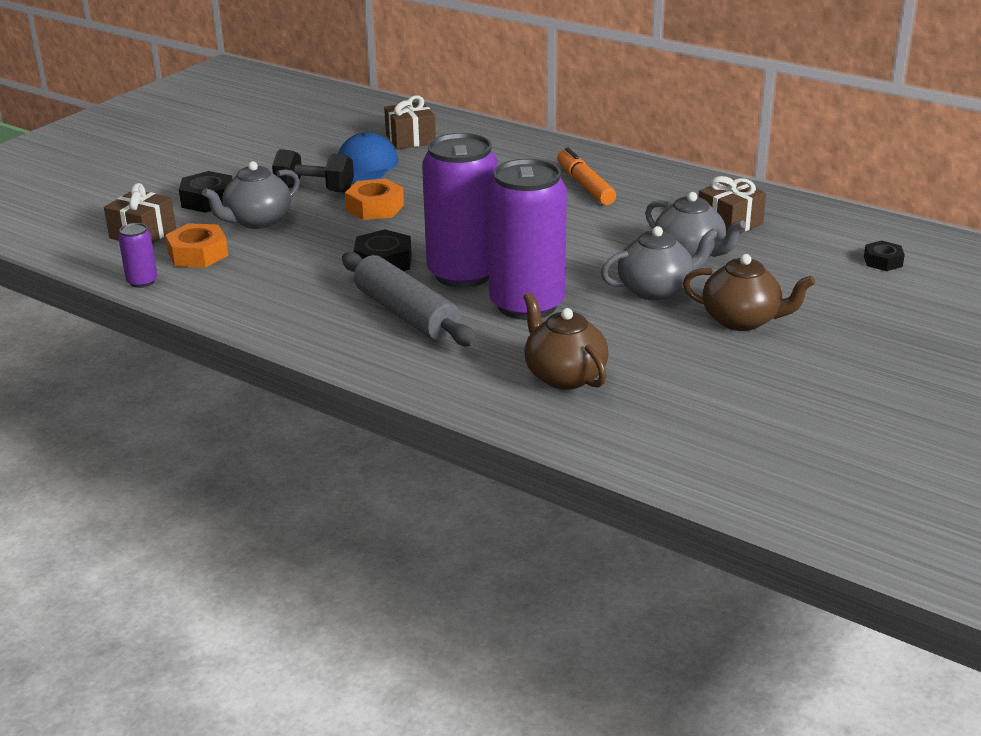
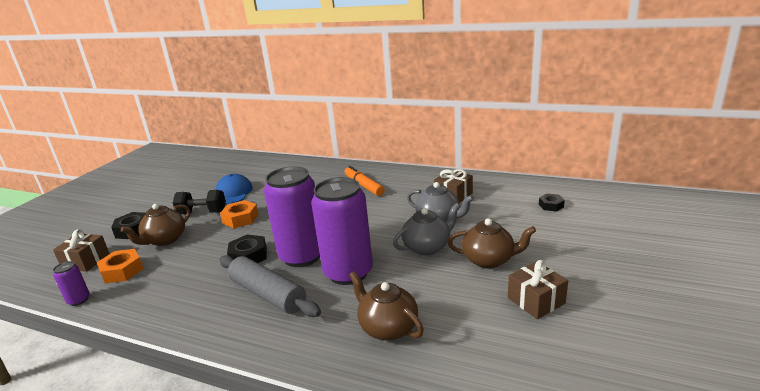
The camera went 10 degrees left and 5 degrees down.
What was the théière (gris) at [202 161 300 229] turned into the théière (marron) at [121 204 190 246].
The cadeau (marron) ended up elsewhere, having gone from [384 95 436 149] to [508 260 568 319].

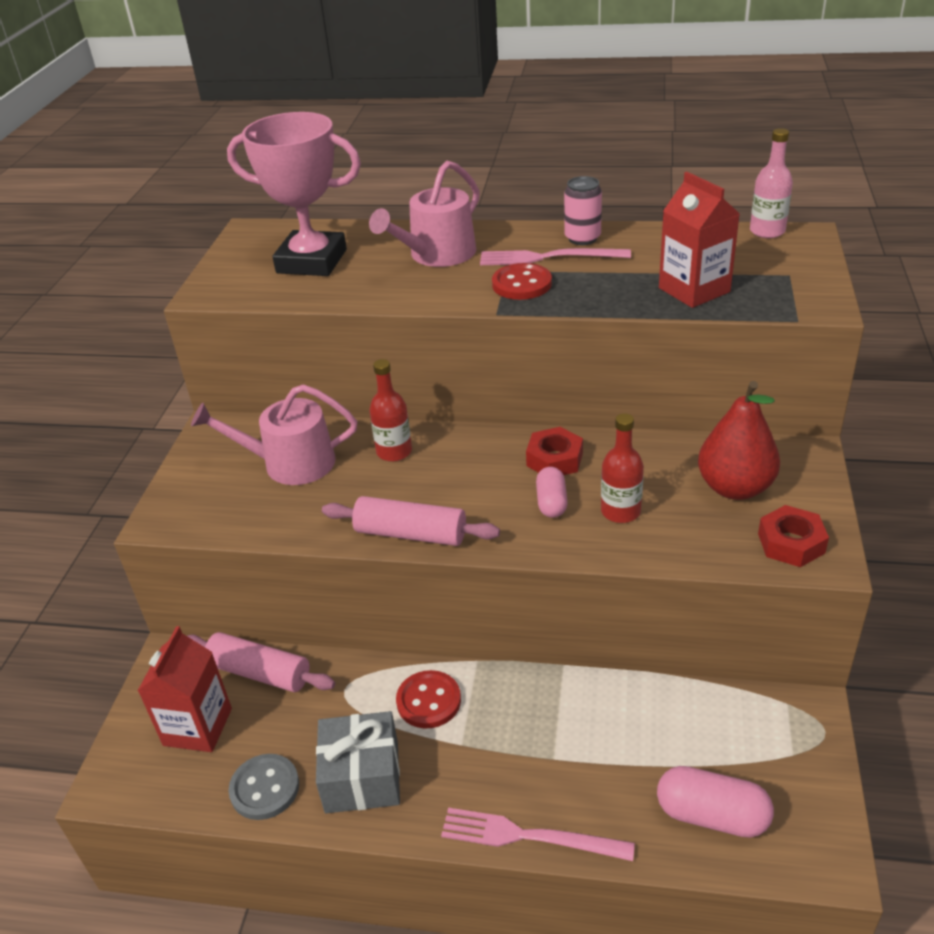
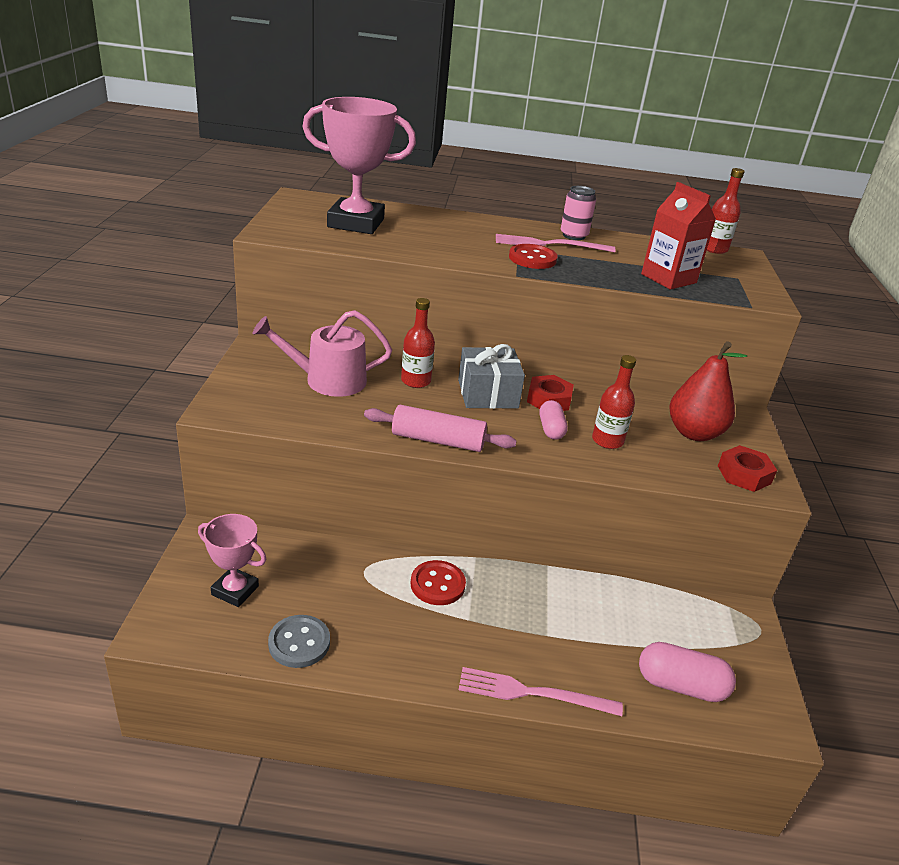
The camera went 10 degrees left and 5 degrees down.
Where the brique de lait (rouge) stood at [138 626 232 752], the trophée (rose) came to stand at [198 514 266 607].
The second view lost the rouleau à pâtisserie (rose) at [187 632 335 692].
The cadeau (gris) ended up elsewhere, having gone from [316 711 400 813] to [458 344 525 409].
The second view lost the arrosoir (rose) at [369 161 480 267].
What was the bouteille (rose) at [750 128 793 238] turned into the bouteille (rouge) at [707 168 745 254].

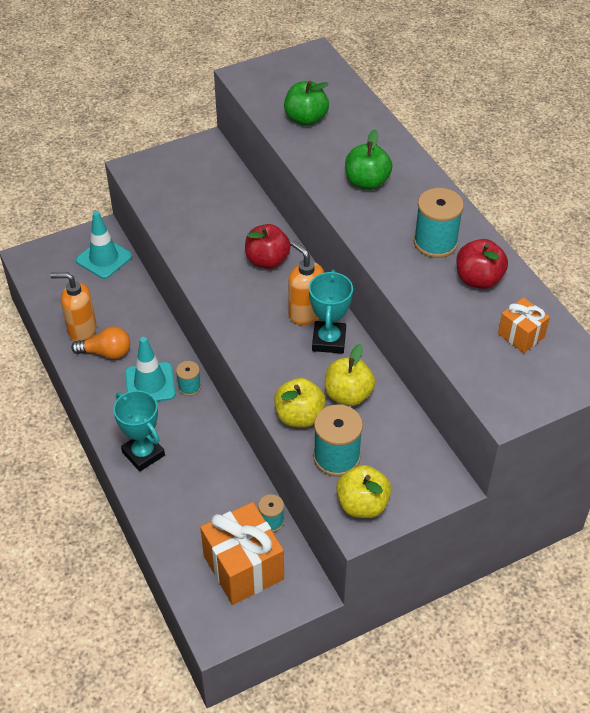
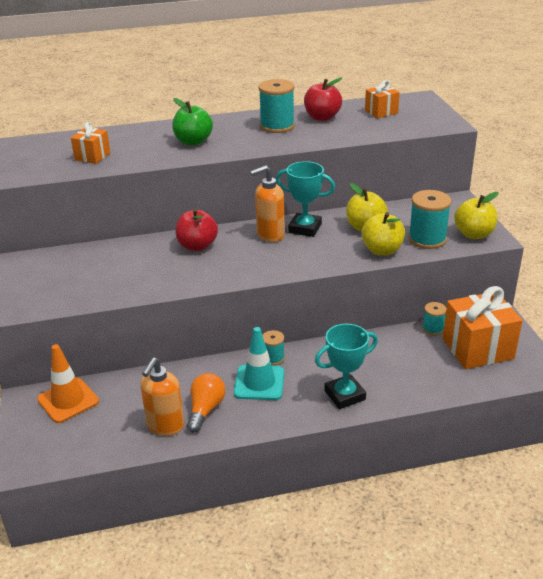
The camera went 75 degrees left and 15 degrees down.
What was the cône de chantier (turquoise) at [76 211 132 279] turned into the cône de chantier (orange) at [37 344 99 423].
Where the pomme (vert) stood at [284 81 329 126], the cadeau (orange) came to stand at [71 122 110 164].

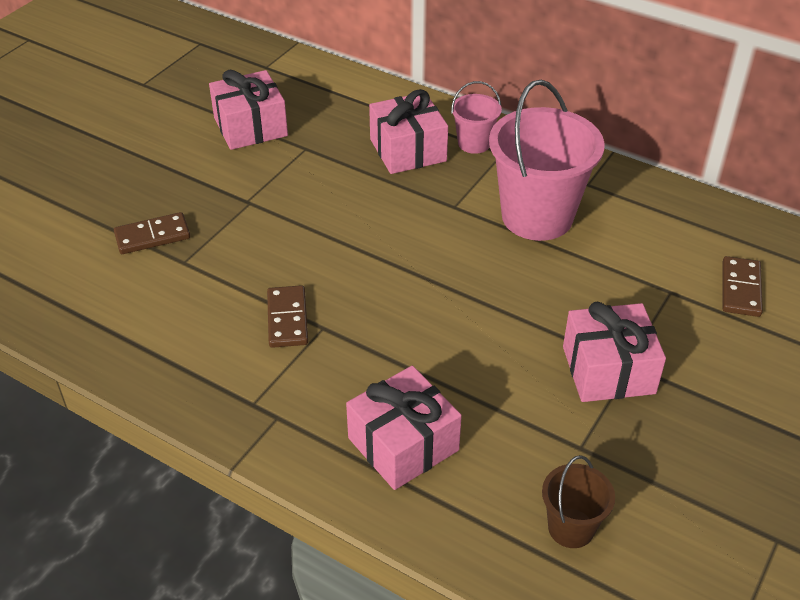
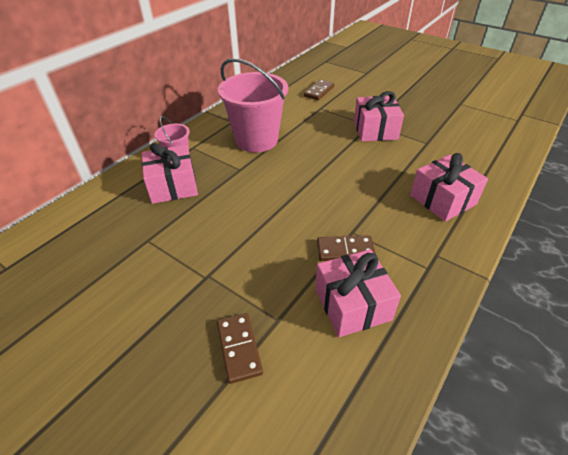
The camera went 85 degrees left and 0 degrees up.
The cadeau (rose) ended up elsewhere, having gone from [209 70 288 150] to [315 249 401 337].
The second view lost the seau (marron) at [542 455 615 548].
The domino (marron) at [722 256 763 317] ended up facing another way, 75 degrees counterclockwise from before.

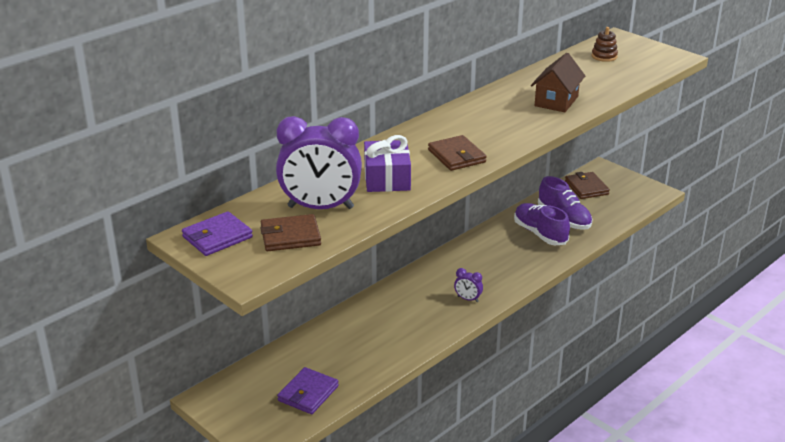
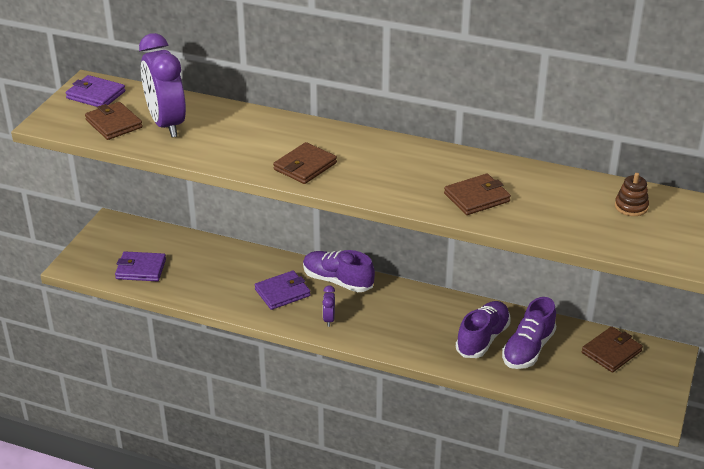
The camera went 65 degrees right and 5 degrees up.
The second view lost the cadeau (violet) at [364 135 411 192].
Where the maison (marron) stood at [531 53 585 112], the portefeuille (marron) came to stand at [444 173 511 215].
The second view gained the portefeuille (violet) at [255 270 311 310].
The second view gained the chaussure (violet) at [303 250 375 292].

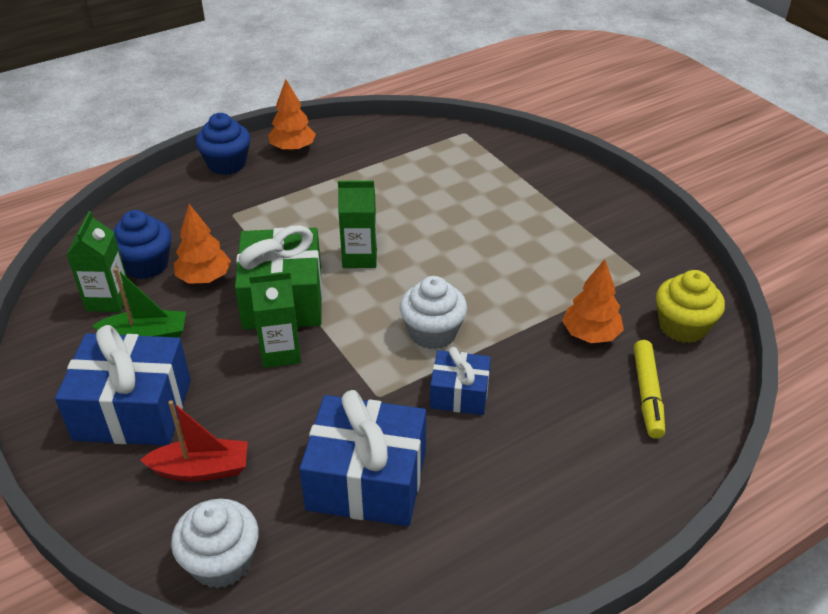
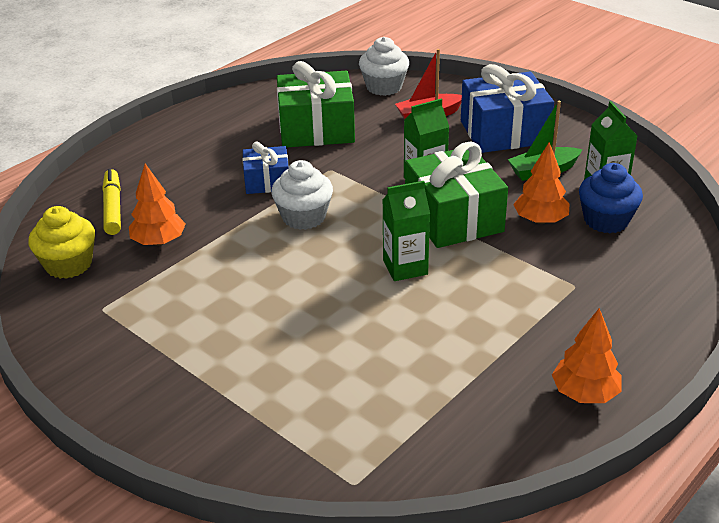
The camera went 165 degrees right and 5 degrees down.
The second view lost the muffin (bleu) at [196 113 250 175].
What was the cadeau (bleu) at [299 390 426 526] turned into the cadeau (vert) at [277 61 355 147].

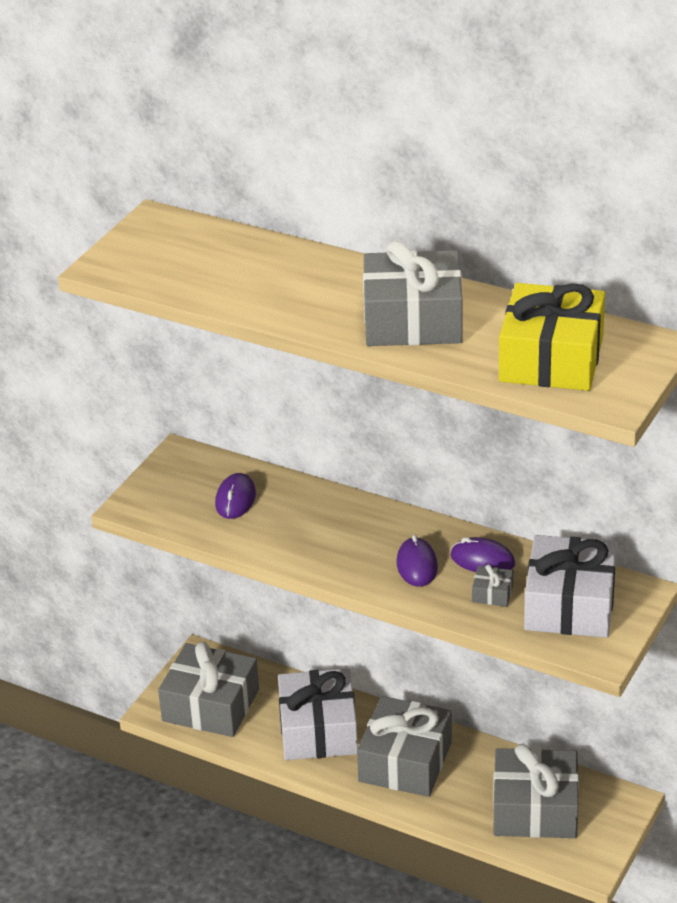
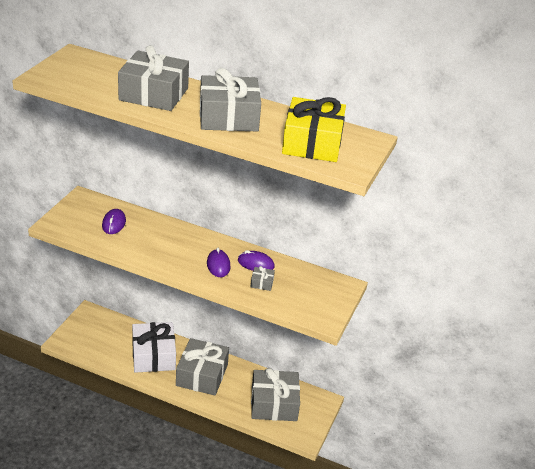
The camera went 10 degrees left and 0 degrees up.
The cadeau (gris) ended up elsewhere, having gone from [158 642 259 737] to [118 45 189 111].
The second view lost the cadeau (blanc) at [524 535 617 638].

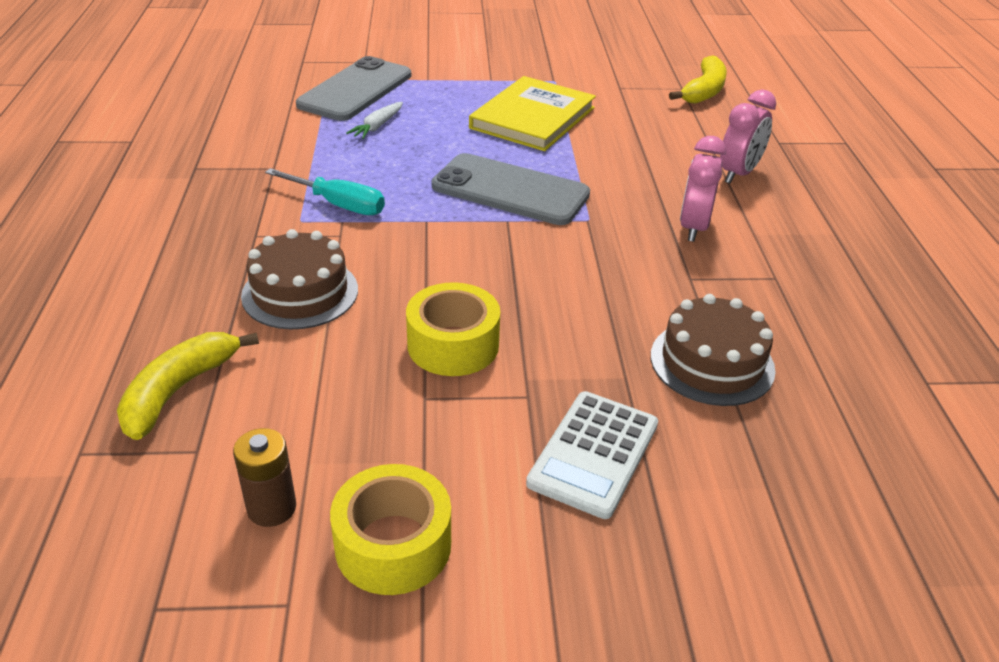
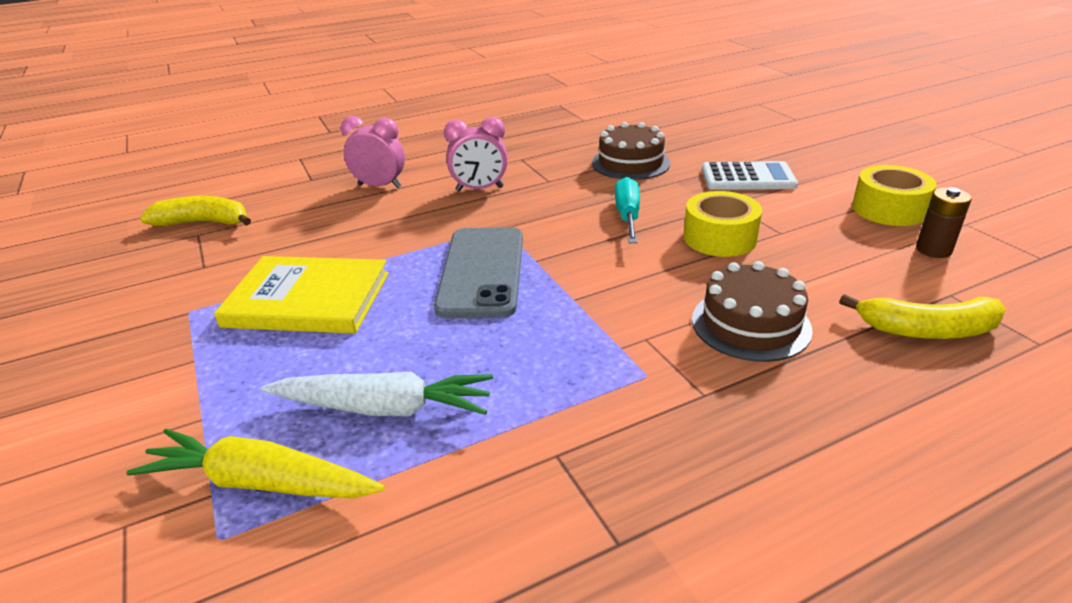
The camera went 110 degrees left and 5 degrees down.
The tournevis (turquoise) ended up elsewhere, having gone from [265 168 385 215] to [615 177 640 243].
Where the téléphone (gris) stood at [296 56 411 121], the carotte (jaune) came to stand at [126 429 385 498].
The size of the carotte (blanc) at [346 102 403 139] changed by a factor of 1.81.

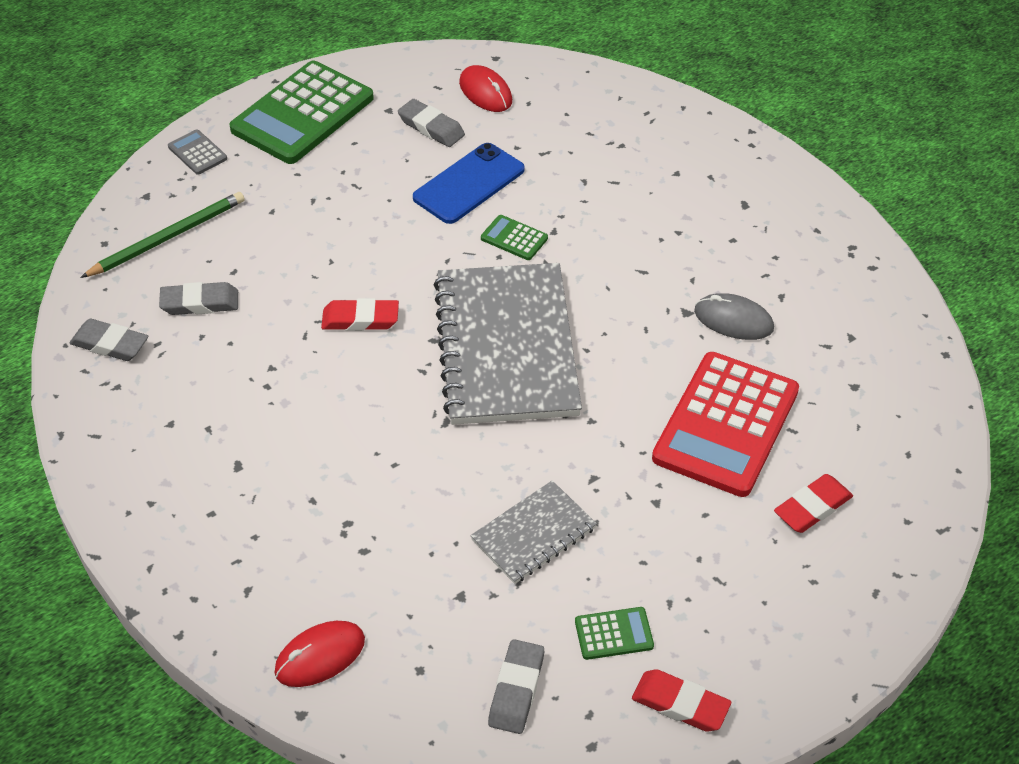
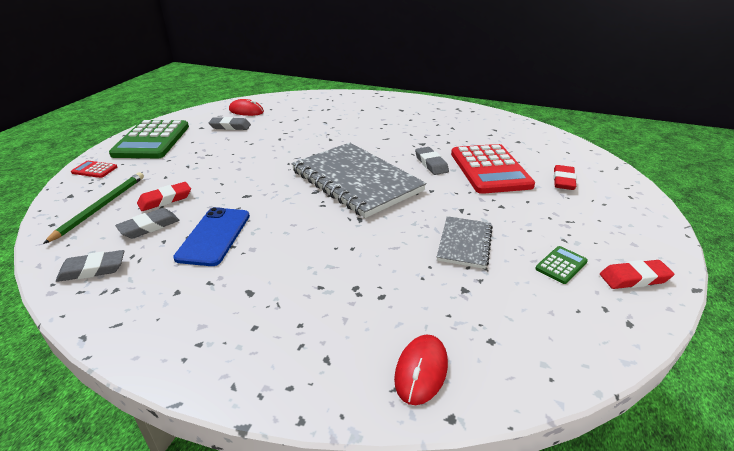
The camera went 35 degrees left and 15 degrees down.
What was the calculatrice (gris) at [168 129 227 175] turned into the calculatrice (rouge) at [71 161 117 178].
The gomme (rouge) ended up elsewhere, having gone from [321 298 399 331] to [137 182 191 211].
The téléphone (bleu) ended up elsewhere, having gone from [413 143 525 224] to [173 207 250 266].
The second view lost the calculatrice (vert) at [481 215 548 260].
The gomme (gris) ended up elsewhere, having gone from [488 639 544 734] to [415 147 449 175].
The second view lost the souris (gris) at [694 293 774 340].

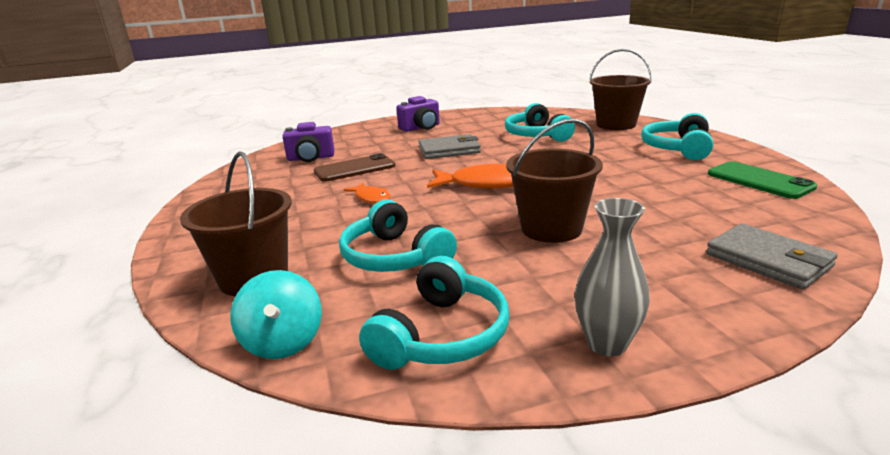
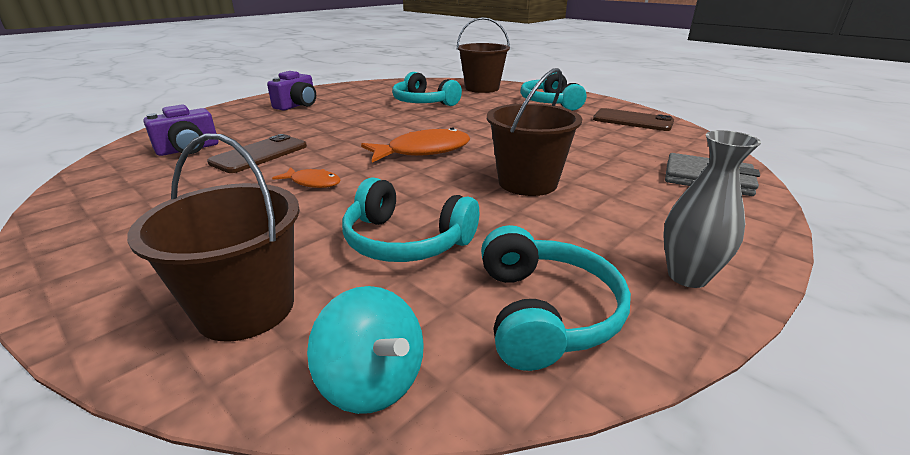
The camera went 30 degrees left and 5 degrees up.
The second view lost the portefeuille (gris) at [418 134 481 159].
What was the téléphone (vert) at [708 161 817 199] turned into the téléphone (marron) at [593 108 674 131].

